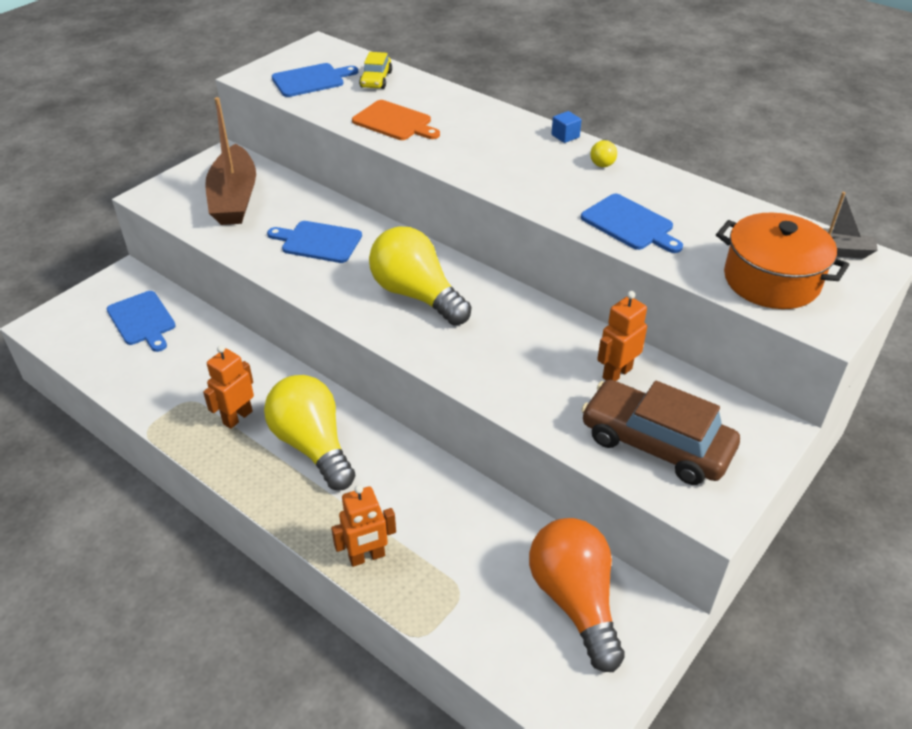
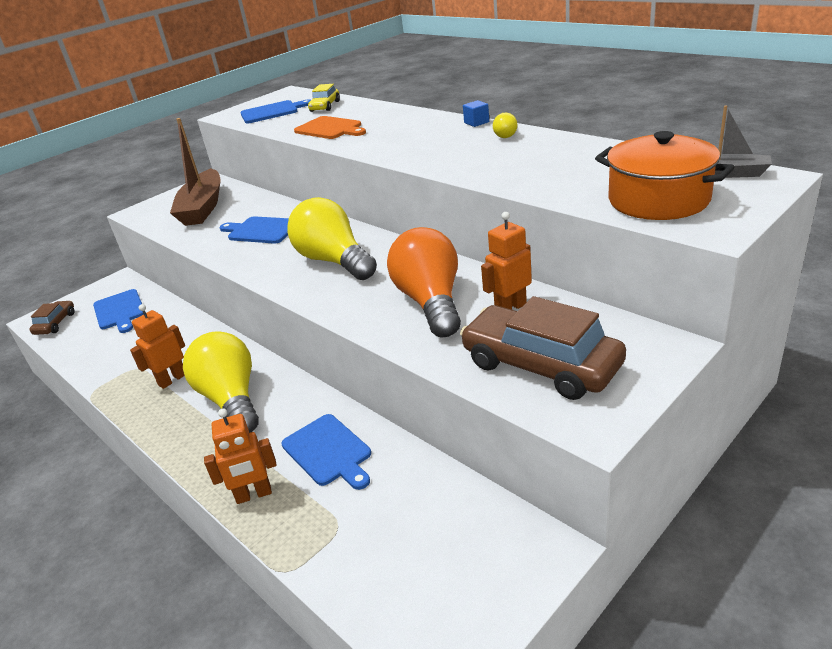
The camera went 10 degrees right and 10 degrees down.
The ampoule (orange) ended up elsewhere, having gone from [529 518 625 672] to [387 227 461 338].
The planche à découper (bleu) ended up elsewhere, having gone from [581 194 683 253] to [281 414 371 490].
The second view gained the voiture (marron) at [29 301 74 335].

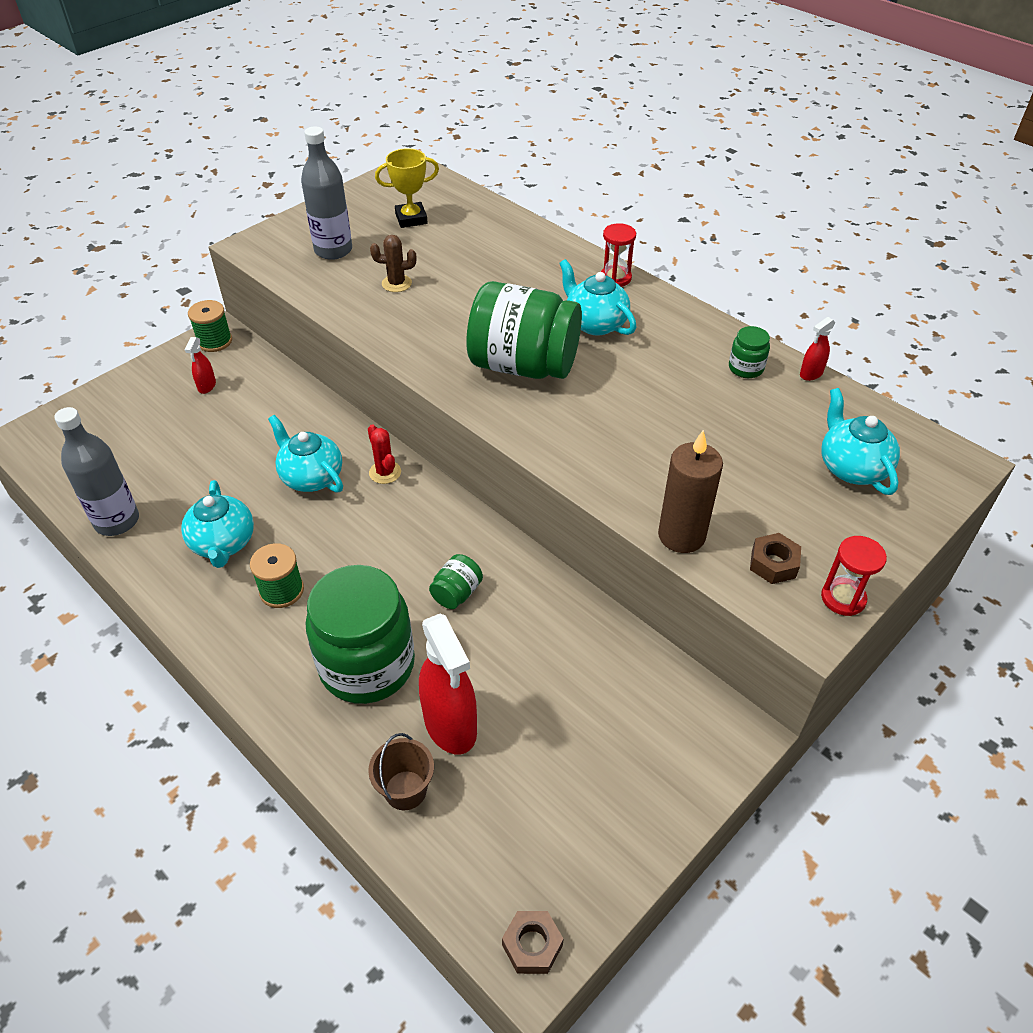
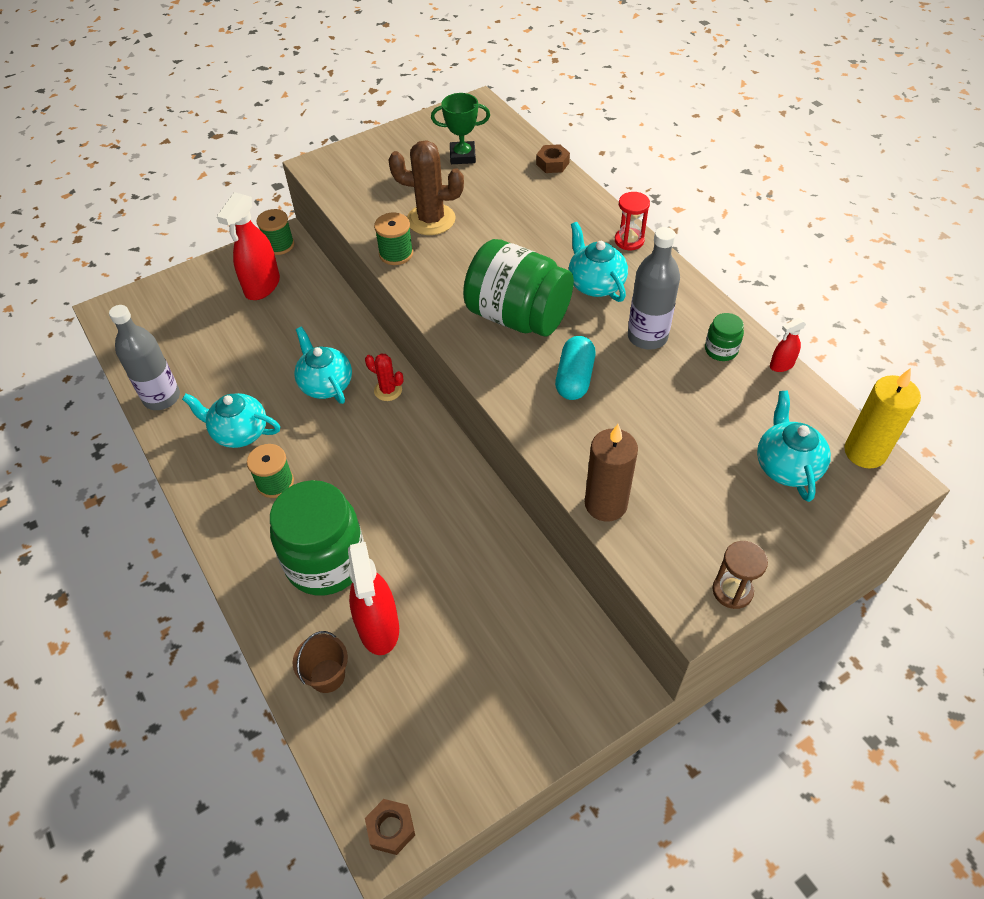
The camera went 15 degrees right and 5 degrees up.
The théière (turquoise) at [181 480 254 568] ended up facing another way, 105 degrees clockwise from before.
The size of the vaporisateur (rouge) at [185 337 216 394] changed by a factor of 2.13.
The bouteille (gris) ended up elsewhere, having gone from [301 126 352 260] to [628 227 680 350].
The cactus (rouge) at [368 425 401 484] ended up facing another way, 45 degrees counterclockwise from before.
The size of the cactus (marron) at [370 235 416 292] changed by a factor of 1.80.
What was the trophée (jaune) at [375 148 439 228] turned into the trophée (vert) at [431 93 490 164].
The second view lost the bocal (vert) at [429 554 483 609].
The écrou (marron) ended up elsewhere, having gone from [750 533 801 584] to [536 144 570 173].
What was the sablier (rouge) at [821 536 887 616] turned into the sablier (marron) at [712 541 768 609].
The second view gained the bobine (vert) at [374 213 413 265].
The second view gained the gélule (turquoise) at [555 336 595 400].
The second view gained the bougie (jaune) at [844 368 921 468].

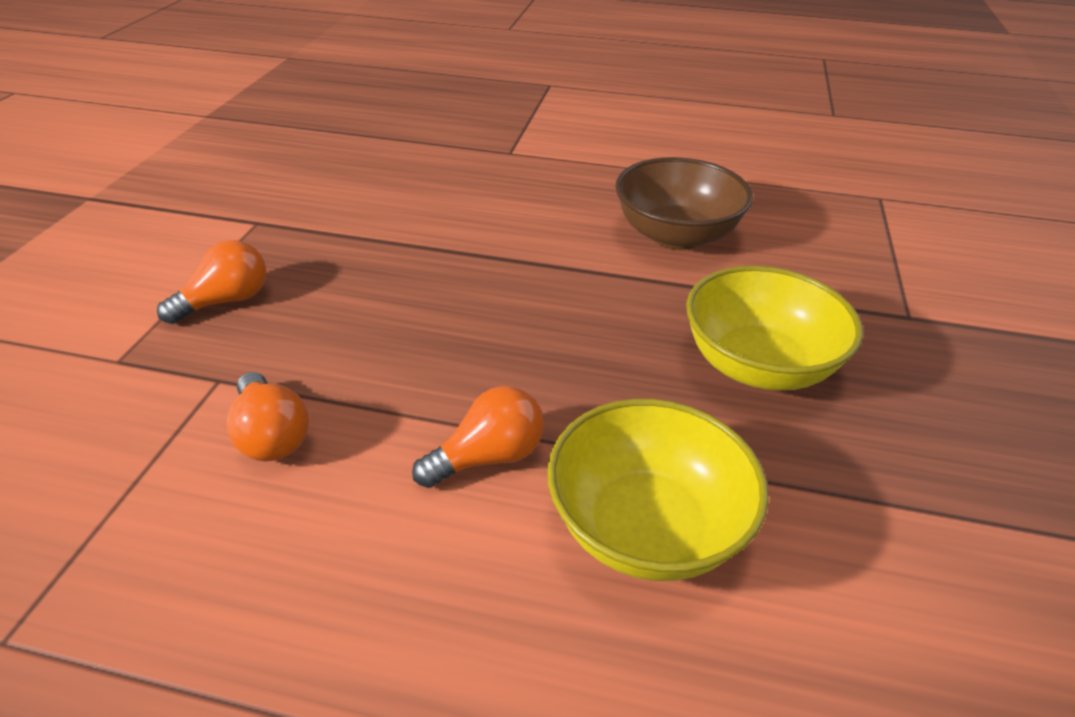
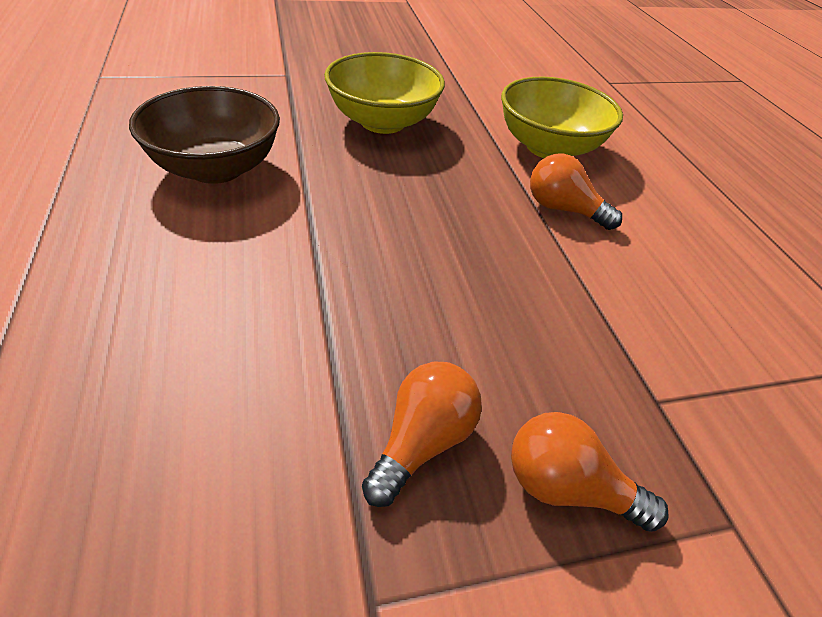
The camera went 120 degrees left and 5 degrees up.
The ampoule (orange) ended up elsewhere, having gone from [226 372 309 462] to [362 362 482 507].

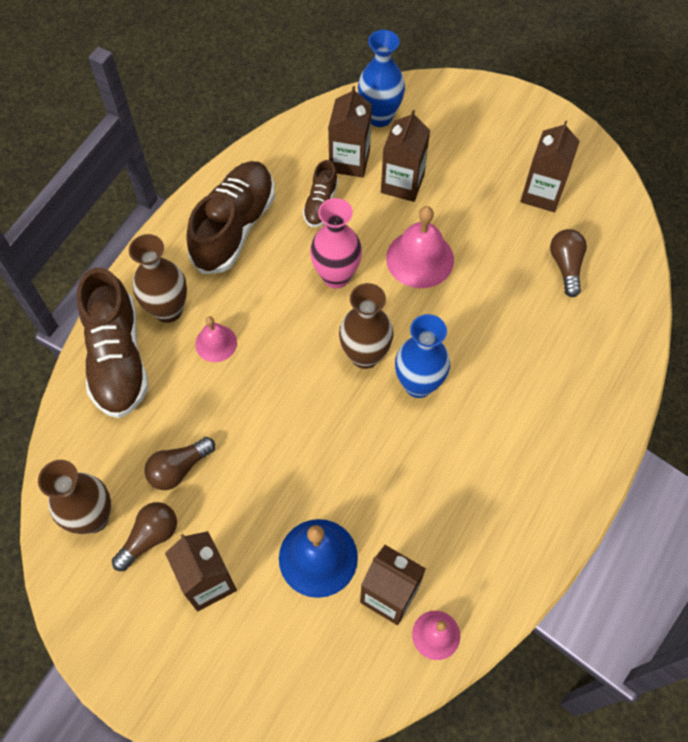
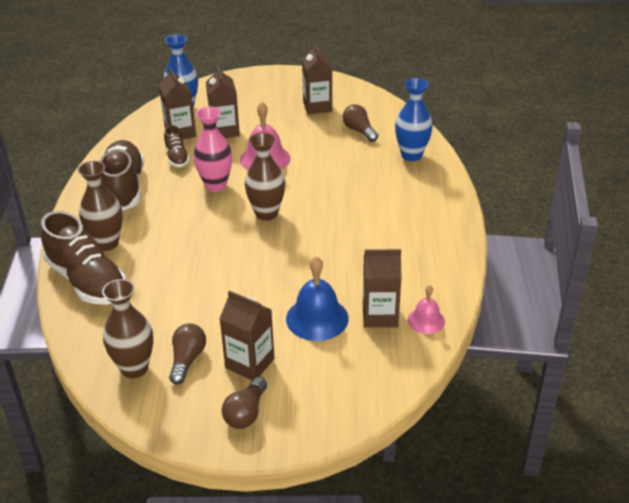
The camera went 30 degrees left and 25 degrees down.
The ampoule (marron) ended up elsewhere, having gone from [144 437 215 490] to [222 377 267 429].
The second view lost the cloche (rose) at [195 316 237 362].
The vase (bleu) ended up elsewhere, having gone from [395 314 450 398] to [395 78 433 161].

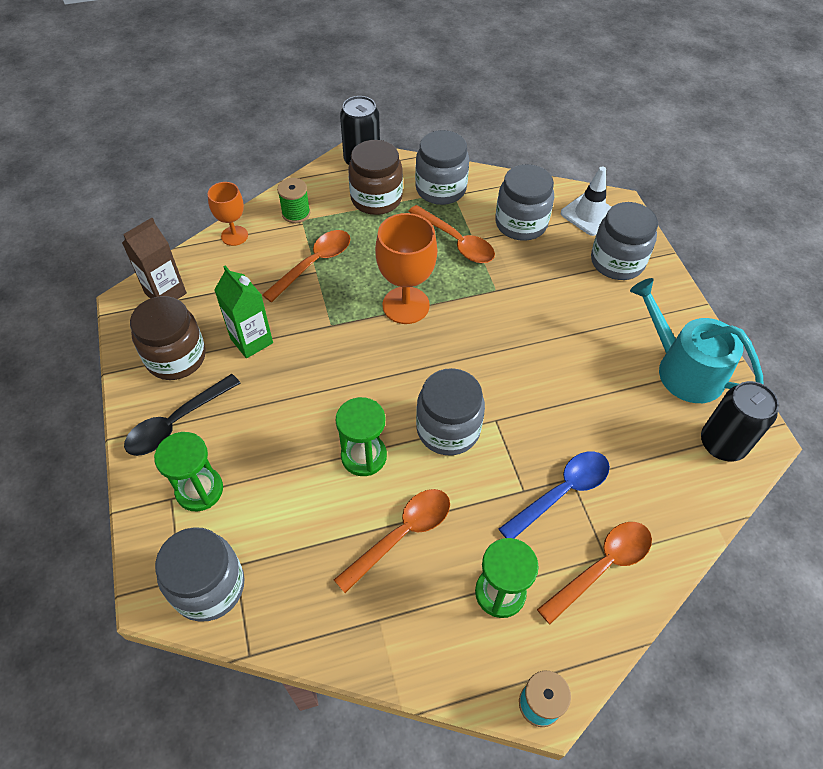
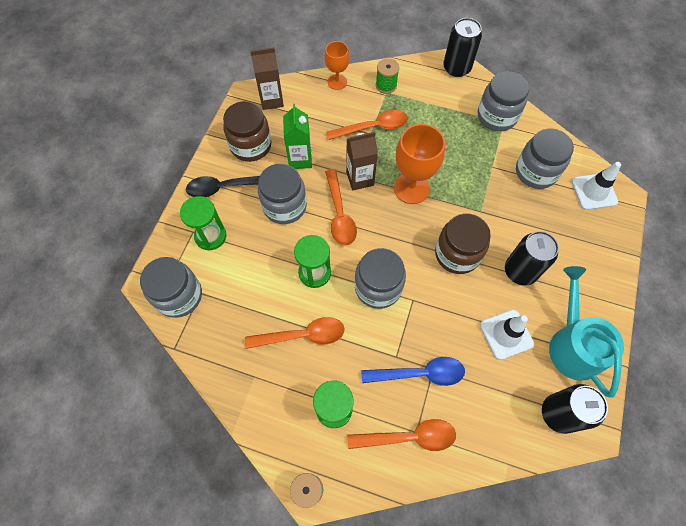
The camera went 35 degrees right and 10 degrees up.
The bocal (marron) ended up elsewhere, having gone from [348 140 403 215] to [435 213 491 274].
The cuillère (orange) ended up elsewhere, having gone from [408 205 495 263] to [325 169 357 245].
The bocal (gris) ended up elsewhere, having gone from [591 202 658 280] to [258 164 307 224].
The second view gained the brique de lait (marron) at [346 132 378 191].
The second view gained the cône de chantier (blanc) at [480 310 534 360].
The second view gained the canette (noir) at [505 231 559 286].

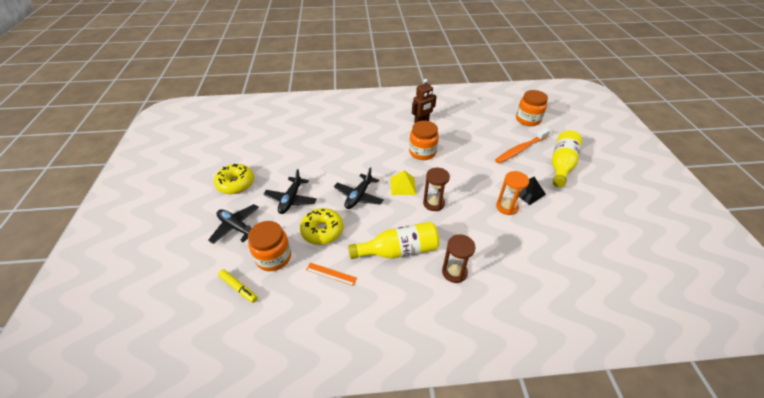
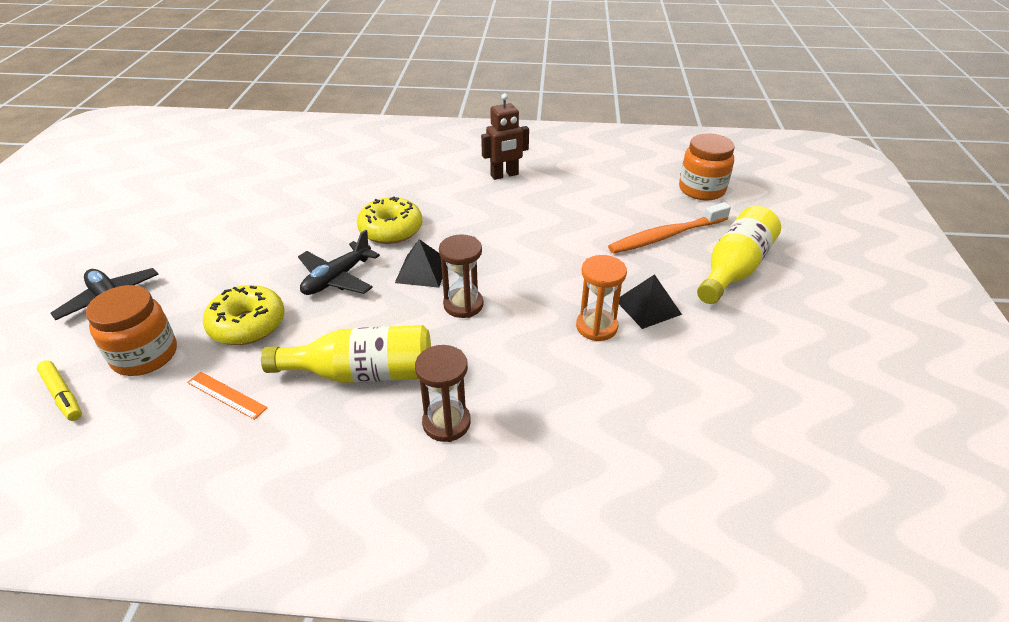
The camera went 10 degrees right and 5 degrees down.
The beignet (jaune) ended up elsewhere, having gone from [214 164 254 194] to [357 197 423 244].
The second view lost the avion (noir) at [263 169 317 214].
What was the pyramide (jaune) at [391 170 416 195] turned into the pyramide (noir) at [395 239 442 288].
The second view lost the bocal (orange) at [409 121 439 160].

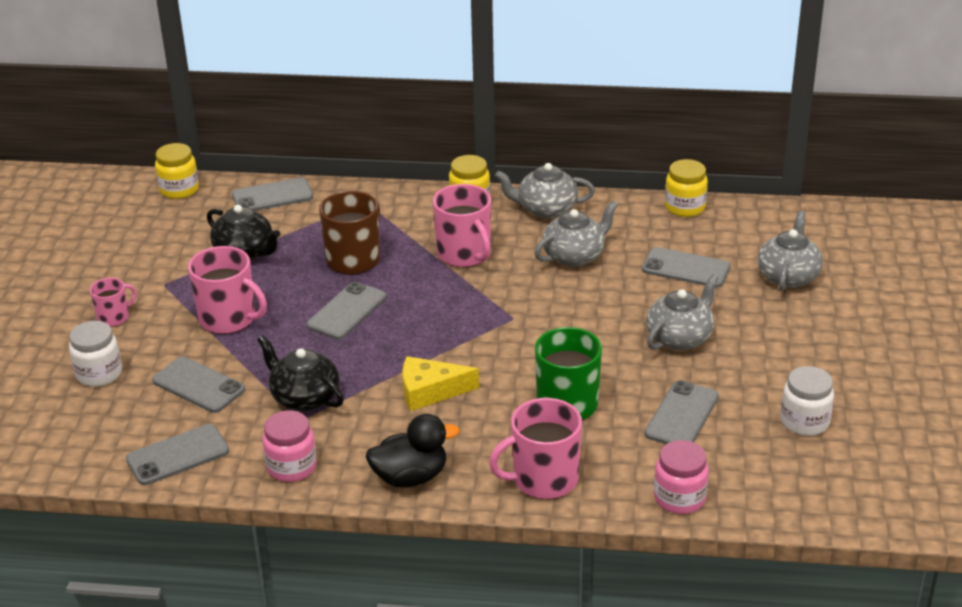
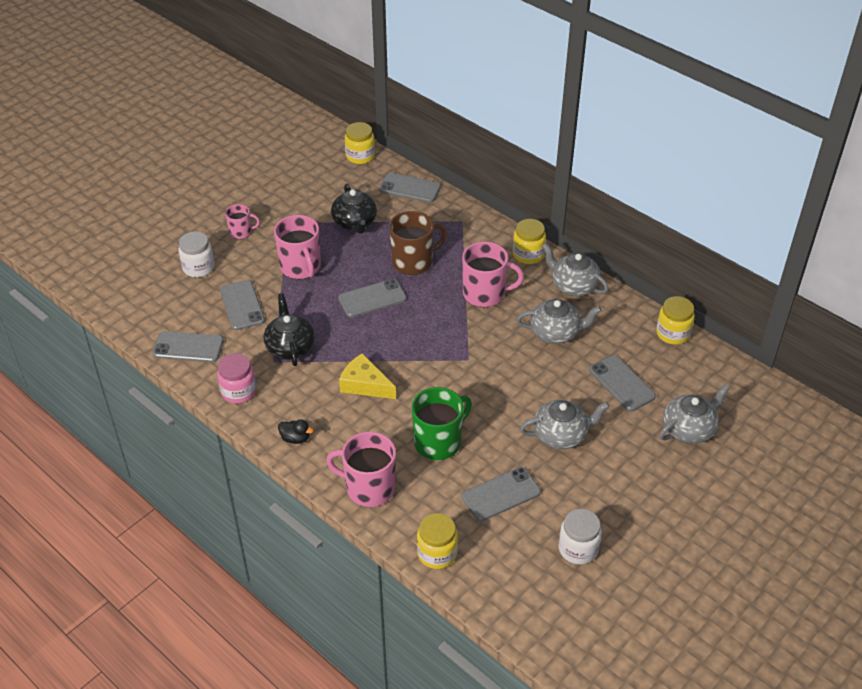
The camera went 35 degrees right and 10 degrees up.
The size of the canard (noir) at [366 414 459 488] changed by a factor of 0.55.
The tasse (rose) at [433 184 491 267] ended up facing another way, 90 degrees counterclockwise from before.
What was the bocal (rose) at [654 440 709 514] turned into the bocal (jaune) at [417 513 458 569].

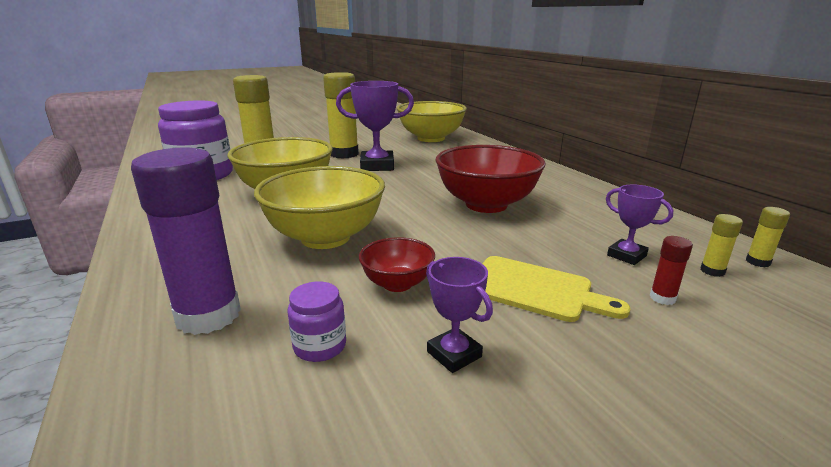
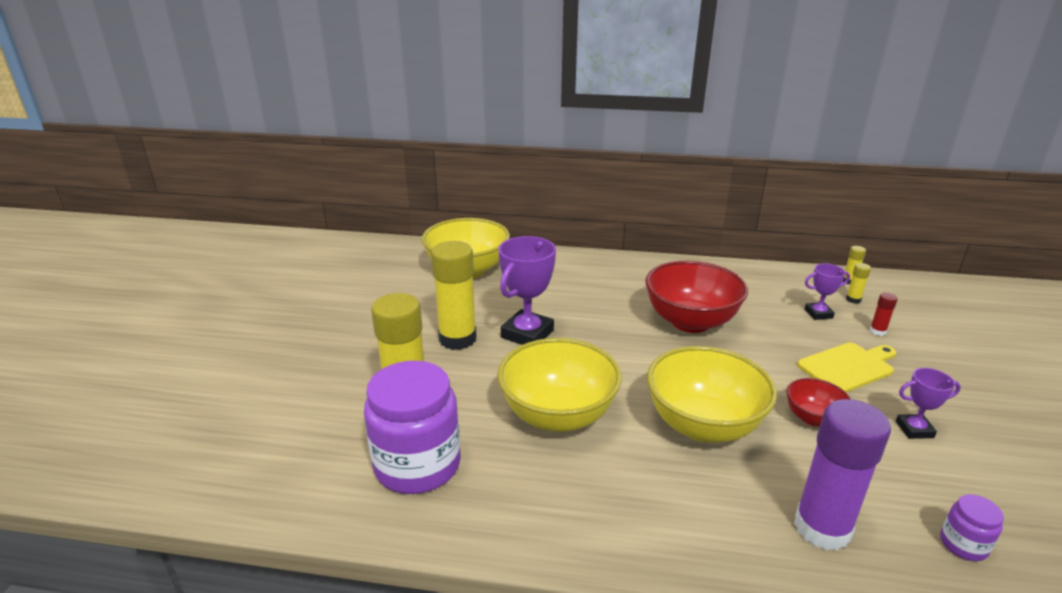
The camera went 55 degrees left and 5 degrees up.
The bocal (violet) ended up elsewhere, having gone from [288 282 346 362] to [940 494 1004 561].

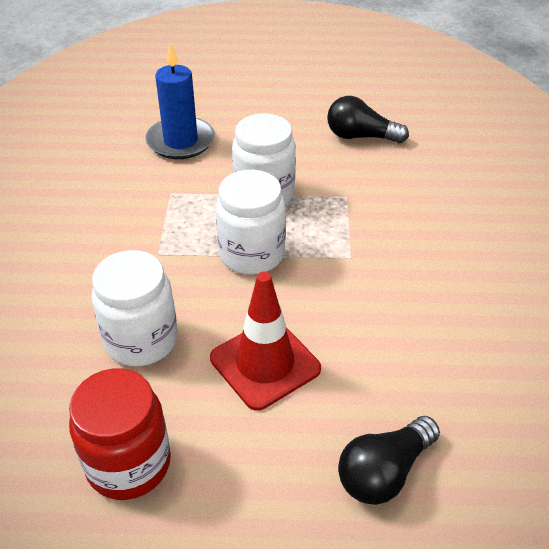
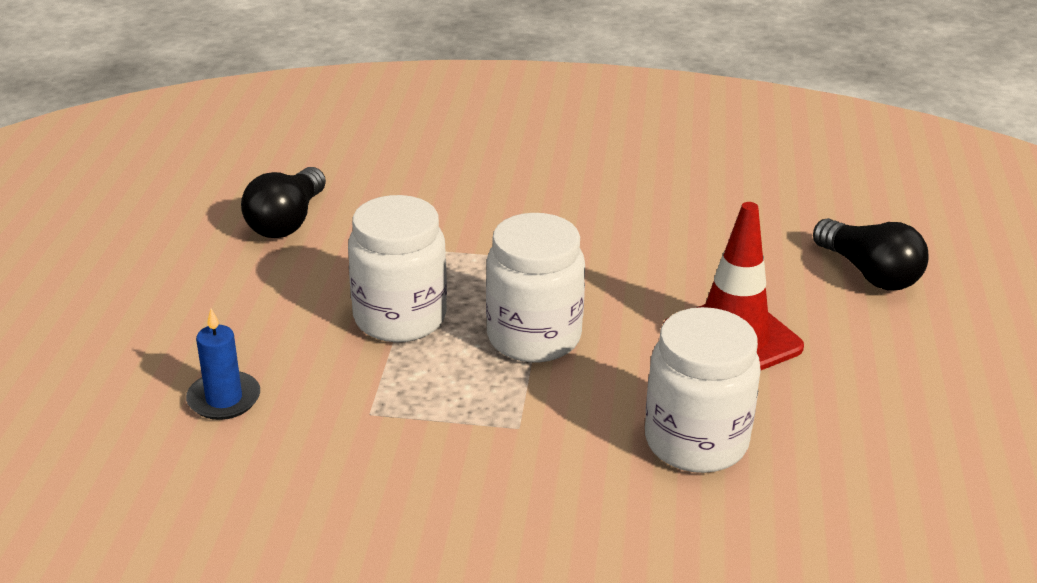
The camera went 85 degrees left and 10 degrees down.
The second view lost the bocal (rouge) at [69 369 171 500].
The size of the bougie (bleu) at [145 43 215 159] changed by a factor of 0.58.

